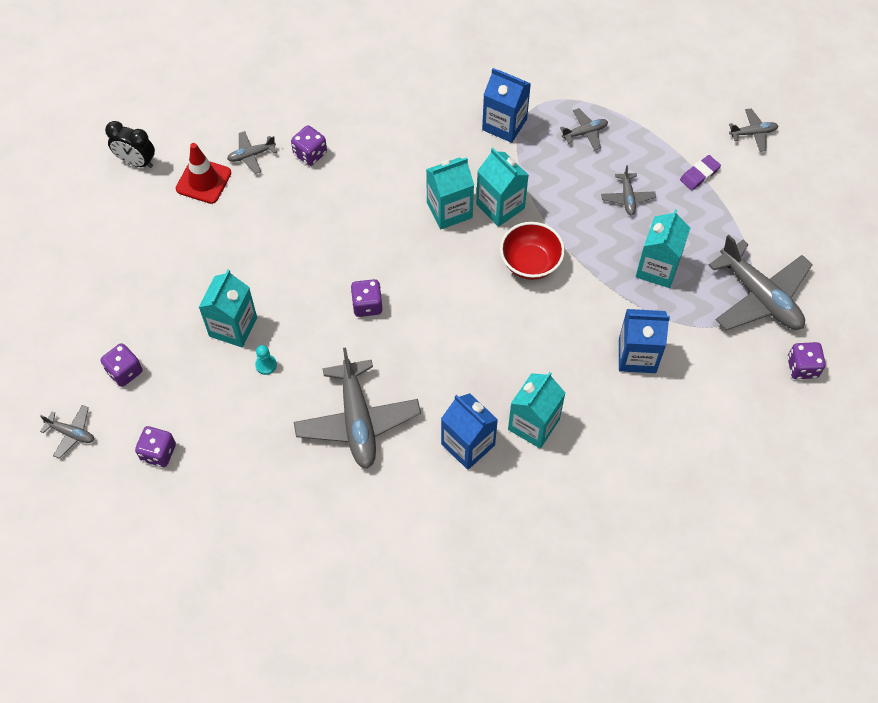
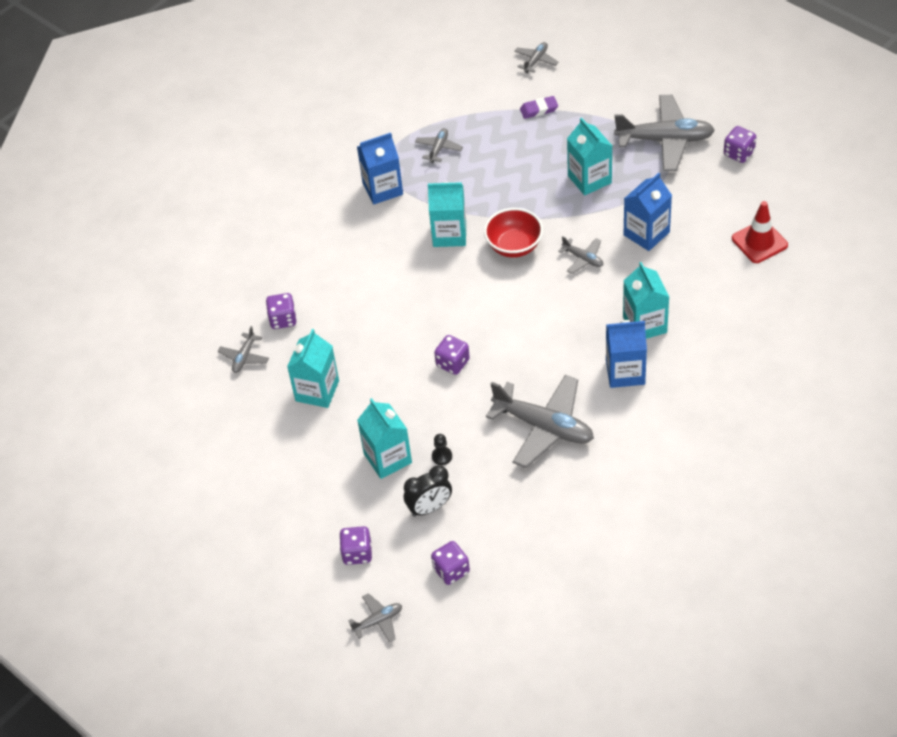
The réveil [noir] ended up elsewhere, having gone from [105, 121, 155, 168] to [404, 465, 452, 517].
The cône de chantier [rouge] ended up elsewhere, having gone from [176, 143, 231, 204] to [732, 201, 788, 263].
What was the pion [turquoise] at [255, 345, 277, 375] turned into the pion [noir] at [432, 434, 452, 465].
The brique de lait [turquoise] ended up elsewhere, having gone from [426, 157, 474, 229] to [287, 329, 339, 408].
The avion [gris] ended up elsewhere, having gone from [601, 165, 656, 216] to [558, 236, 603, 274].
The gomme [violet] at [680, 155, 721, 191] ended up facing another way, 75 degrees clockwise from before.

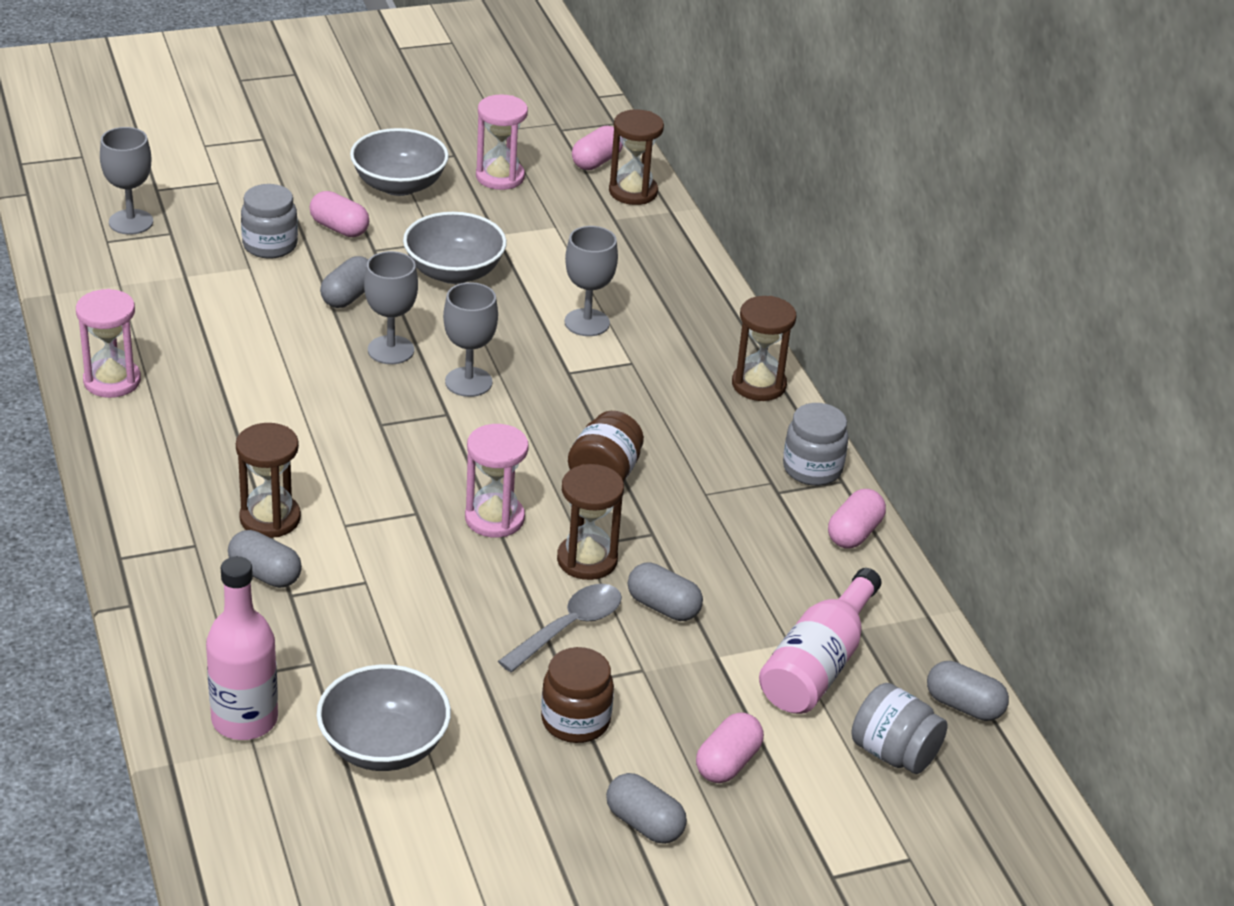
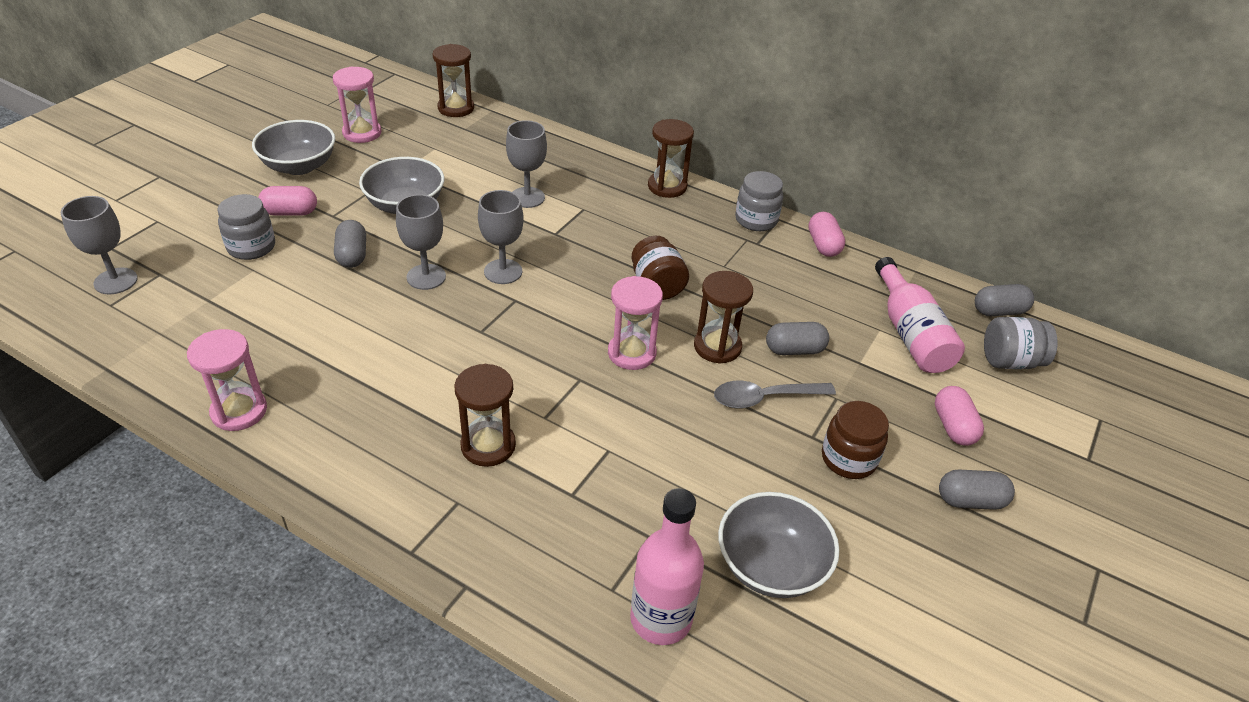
The second view lost the gélule [gris] at [228, 530, 302, 588].
The cuillère [gris] at [498, 584, 622, 672] ended up facing another way, 105 degrees counterclockwise from before.
The second view lost the gélule [rose] at [572, 126, 623, 170].

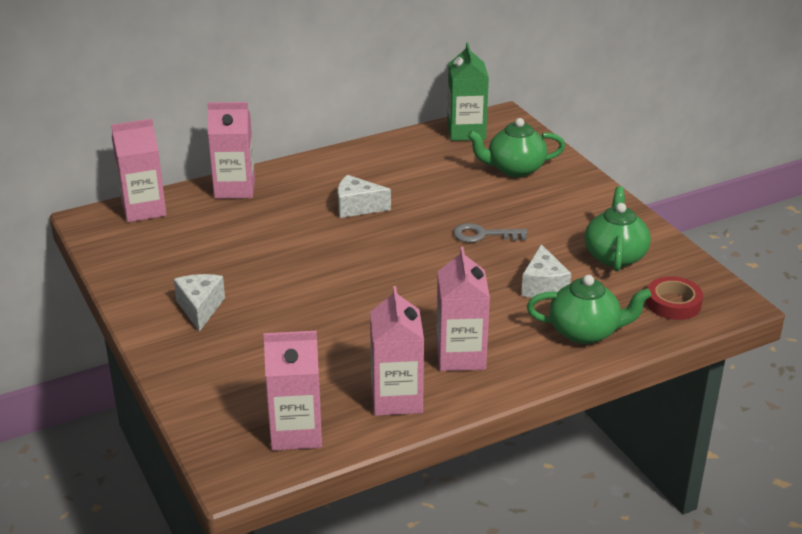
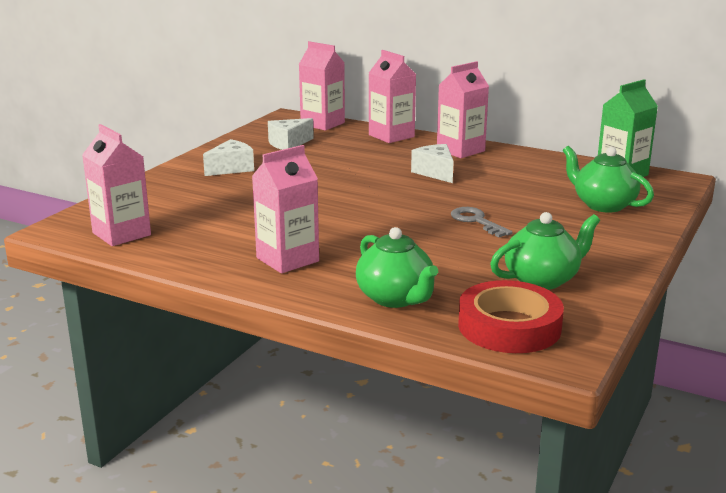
The brique de lait [rose] ended up elsewhere, having gone from [370, 286, 424, 416] to [437, 61, 489, 158].
The fromage [blanc] ended up elsewhere, having gone from [521, 244, 571, 299] to [268, 118, 314, 150].
The size of the ruban adhésif [rouge] at [646, 276, 703, 320] changed by a factor of 1.55.

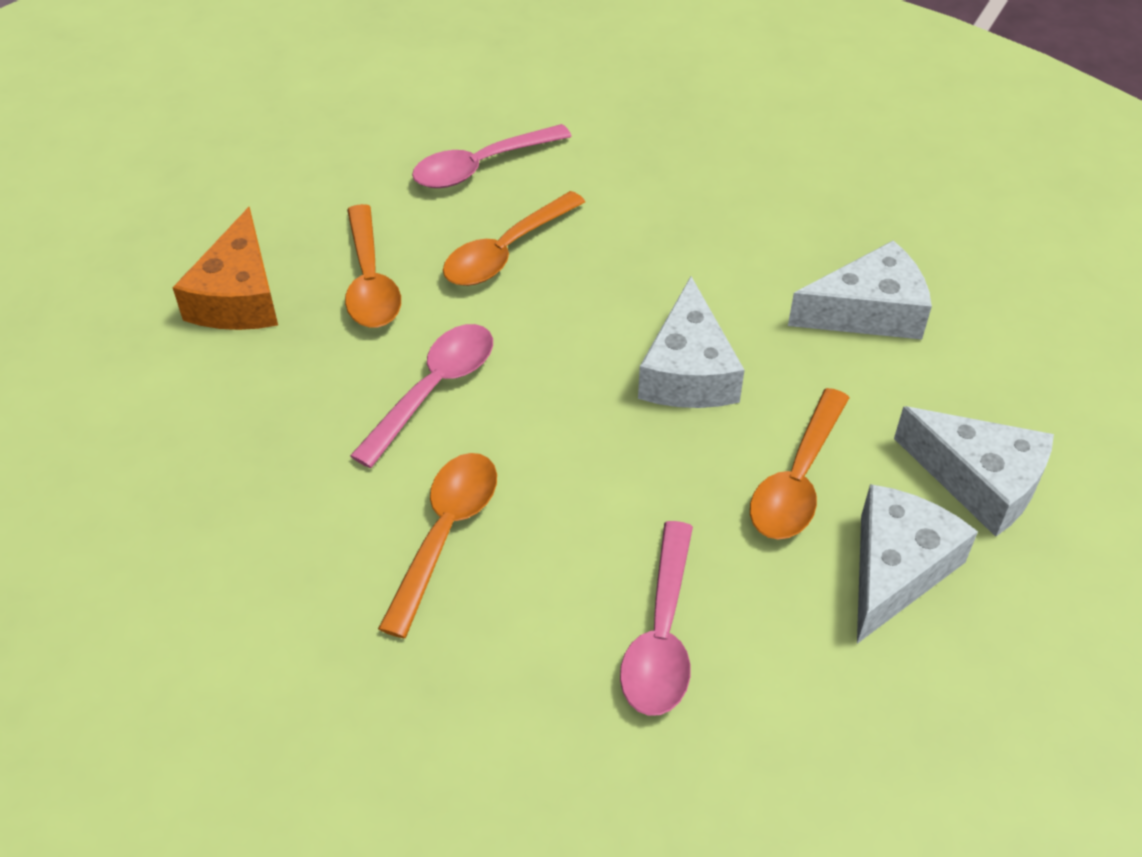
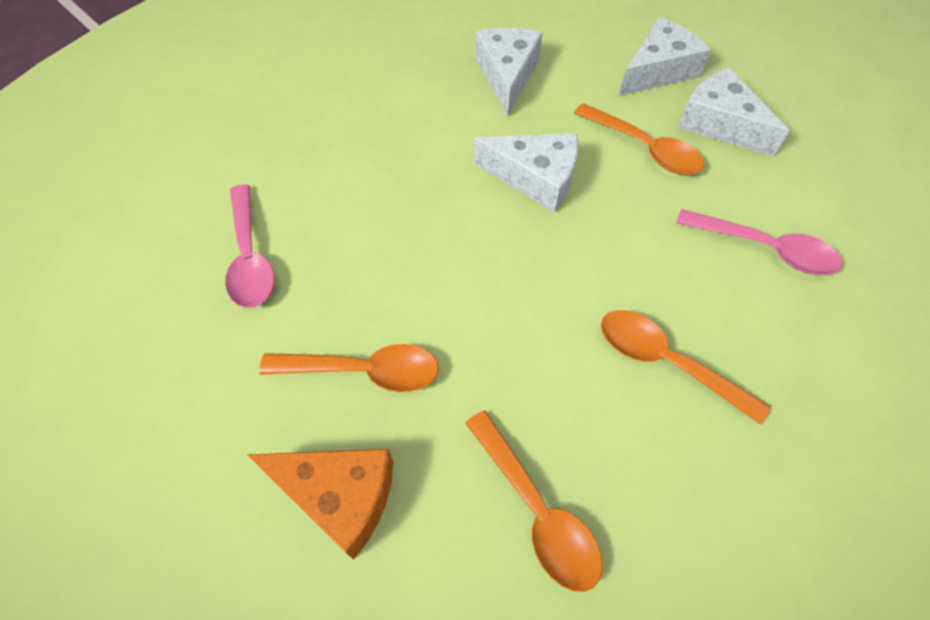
The second view lost the cuillère [rose] at [350, 324, 493, 468].
The cuillère [orange] ended up elsewhere, having gone from [443, 191, 585, 286] to [465, 411, 603, 592].

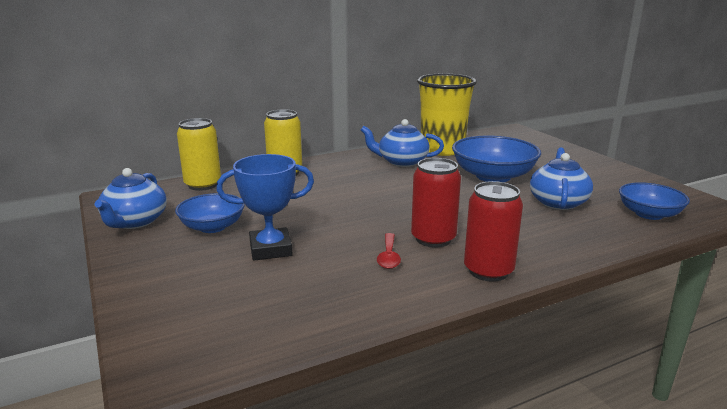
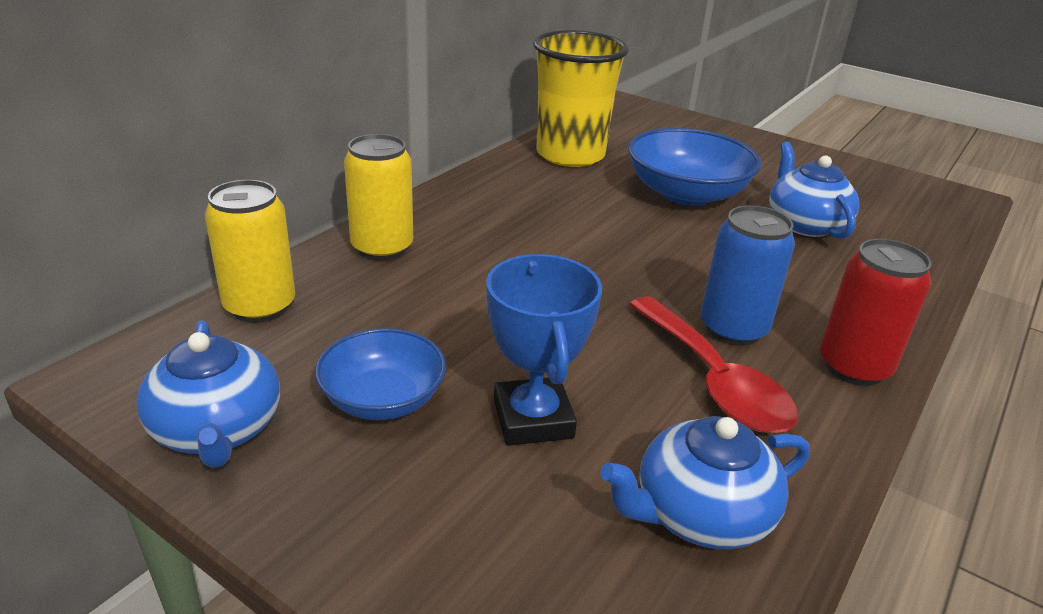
The trophée [bleu] at [216, 154, 314, 261] ended up facing another way, 60 degrees counterclockwise from before.
The théière [bleu] ended up elsewhere, having gone from [360, 119, 444, 167] to [601, 416, 810, 549].
The size of the cuillère [rouge] at [377, 233, 401, 269] changed by a factor of 1.95.
What was the canette [rouge] at [411, 158, 461, 248] turned into the canette [bleu] at [701, 205, 795, 346].
The second view lost the bol [bleu] at [619, 182, 690, 220].

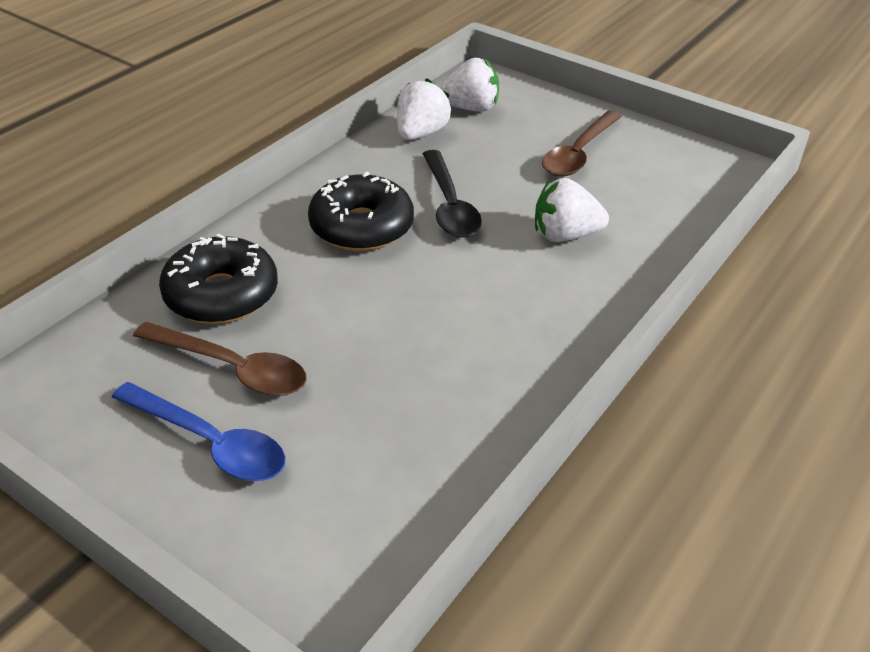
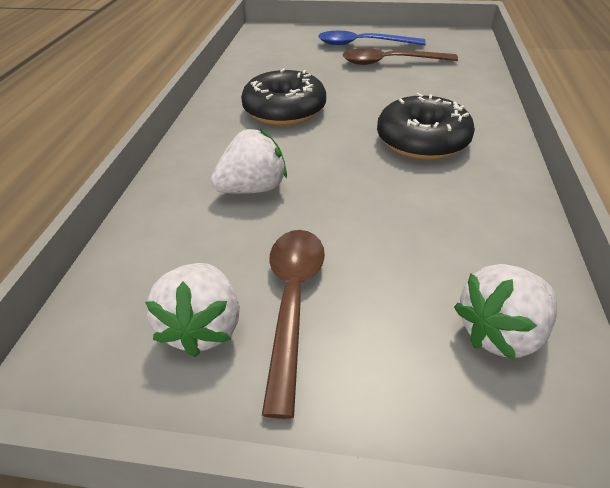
The beignet [noir] ended up elsewhere, having gone from [159, 234, 278, 324] to [241, 68, 326, 125].
The fraise [blanc] ended up elsewhere, having gone from [397, 78, 452, 140] to [145, 263, 240, 357].
The second view lost the cuillère [noir] at [423, 150, 482, 238].

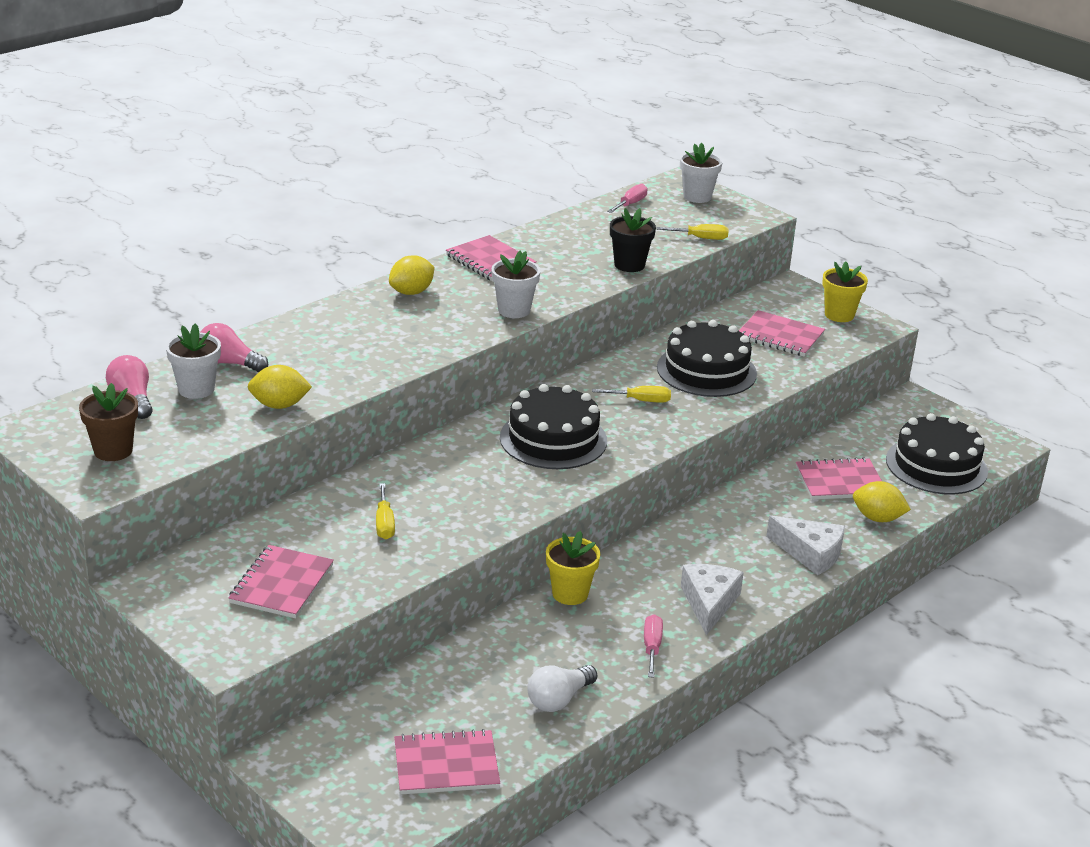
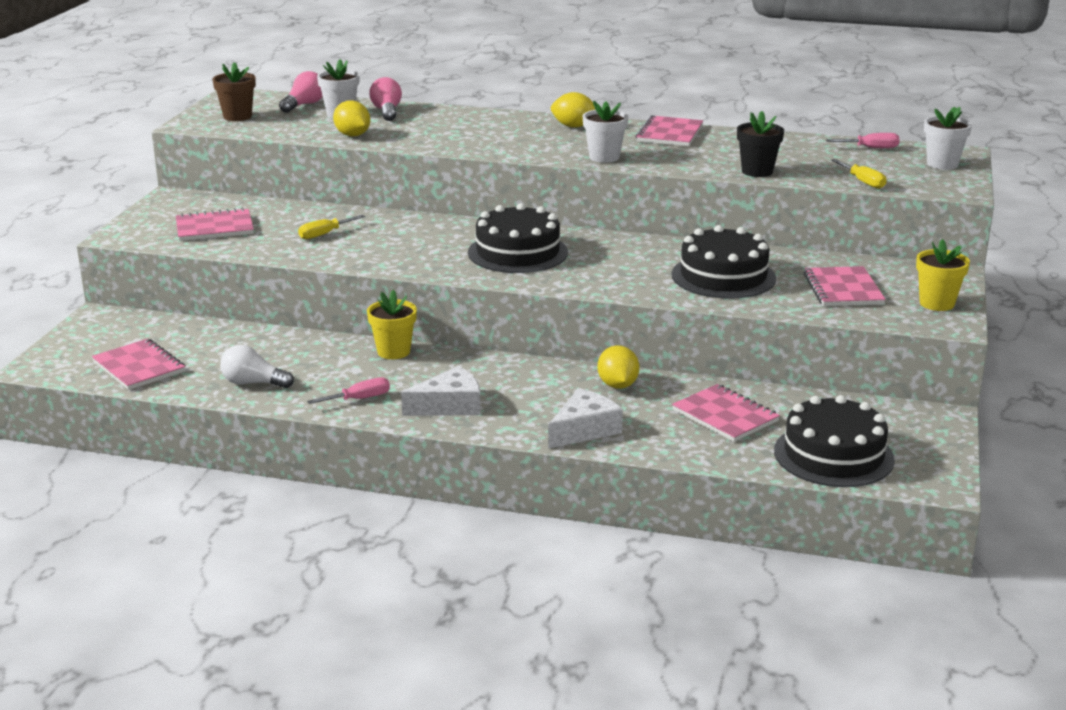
The second view lost the tournevis [jaune] at [592, 386, 671, 403].
The fromage [blanc] at [766, 515, 845, 575] ended up facing another way, 135 degrees counterclockwise from before.
The citron [jaune] ended up elsewhere, having gone from [853, 481, 911, 522] to [598, 345, 639, 389].

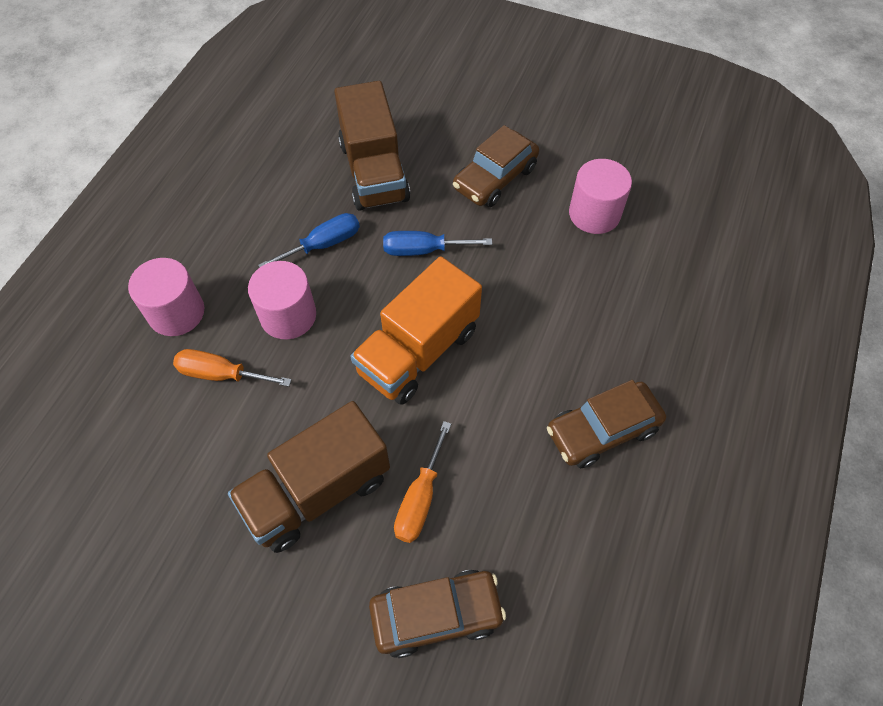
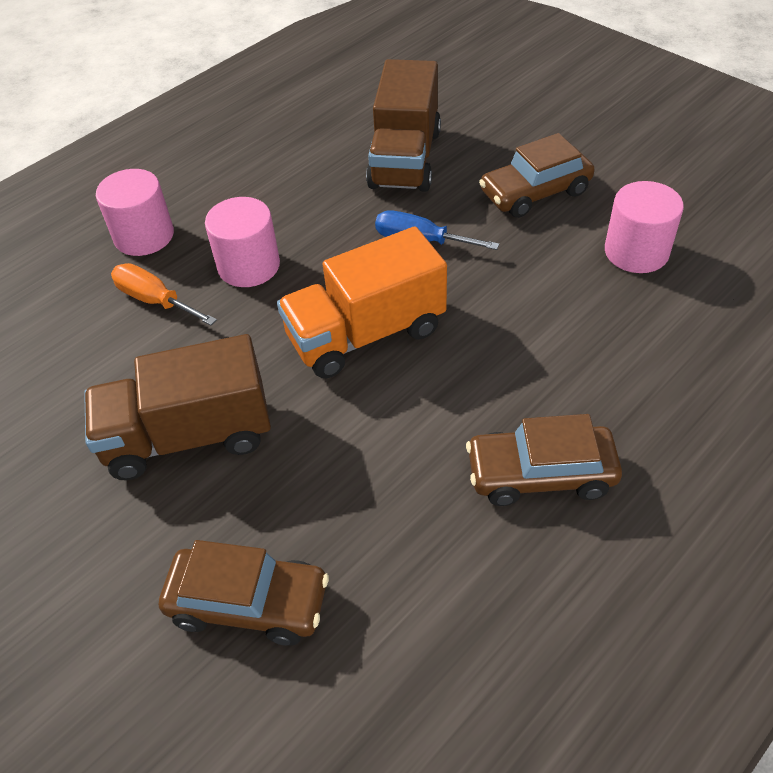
The second view lost the tournevis [bleu] at [258, 213, 360, 268].
The second view lost the tournevis [orange] at [394, 421, 451, 543].

